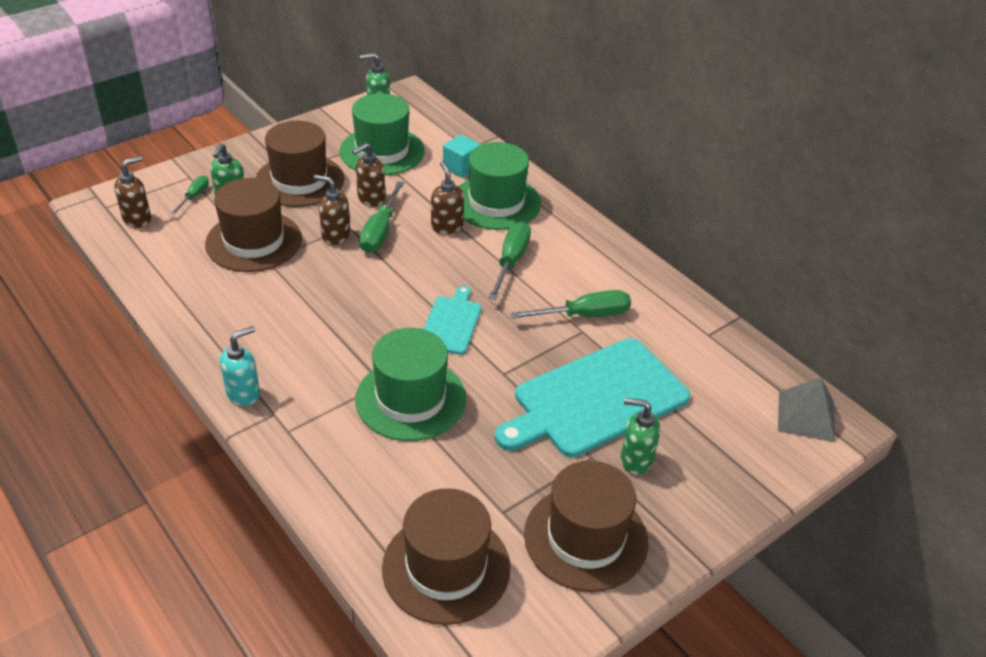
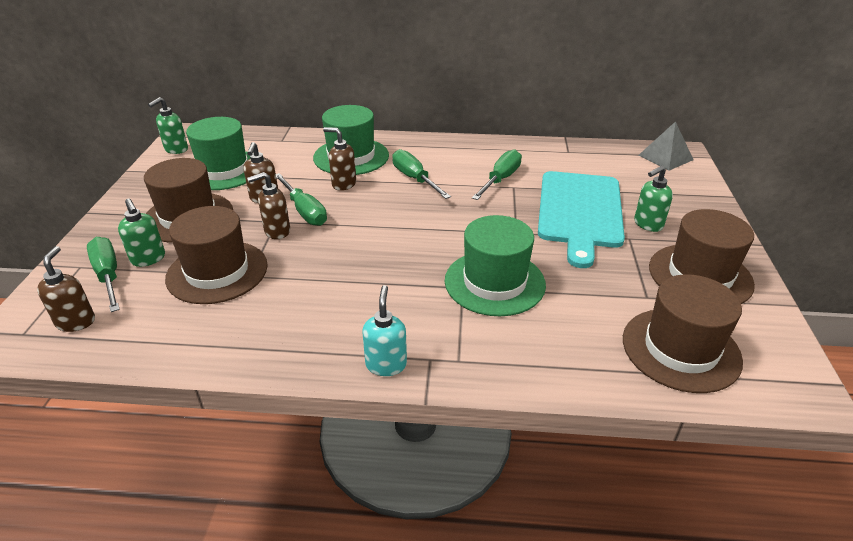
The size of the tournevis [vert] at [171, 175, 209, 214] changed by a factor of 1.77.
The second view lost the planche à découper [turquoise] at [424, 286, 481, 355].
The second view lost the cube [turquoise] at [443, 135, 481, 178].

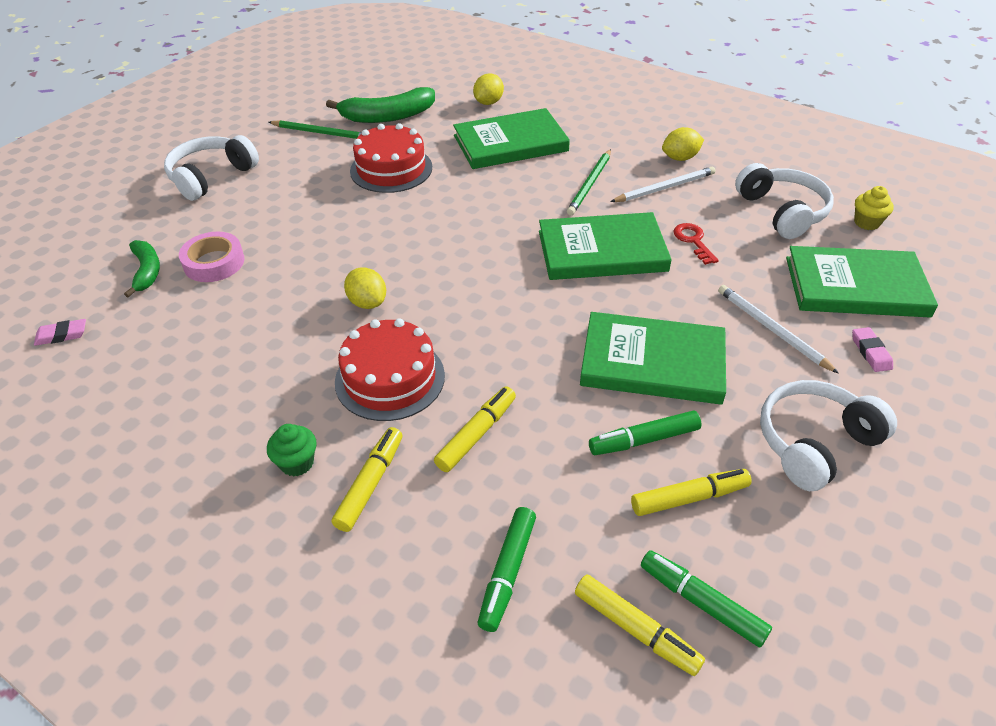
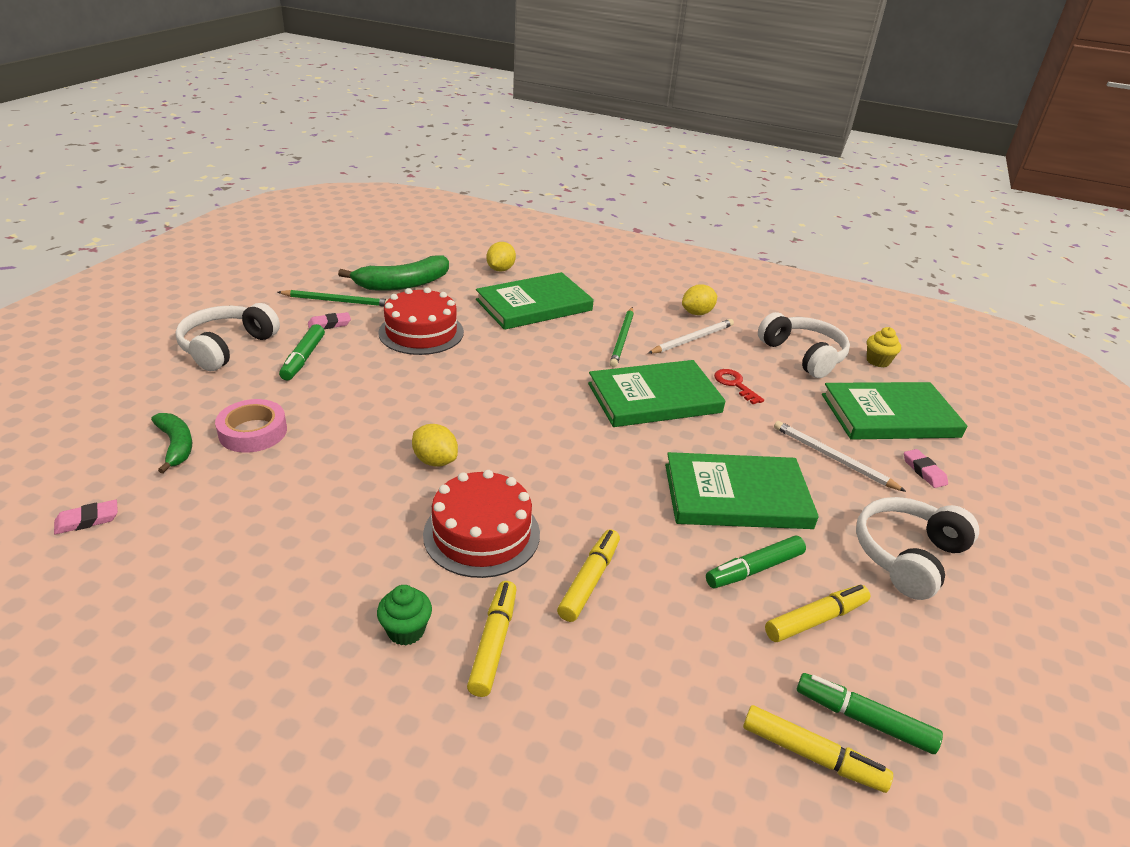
The feutre [vert] ended up elsewhere, having gone from [478, 507, 536, 632] to [279, 324, 325, 380].
The second view gained the gomme [rose] at [308, 312, 351, 329].

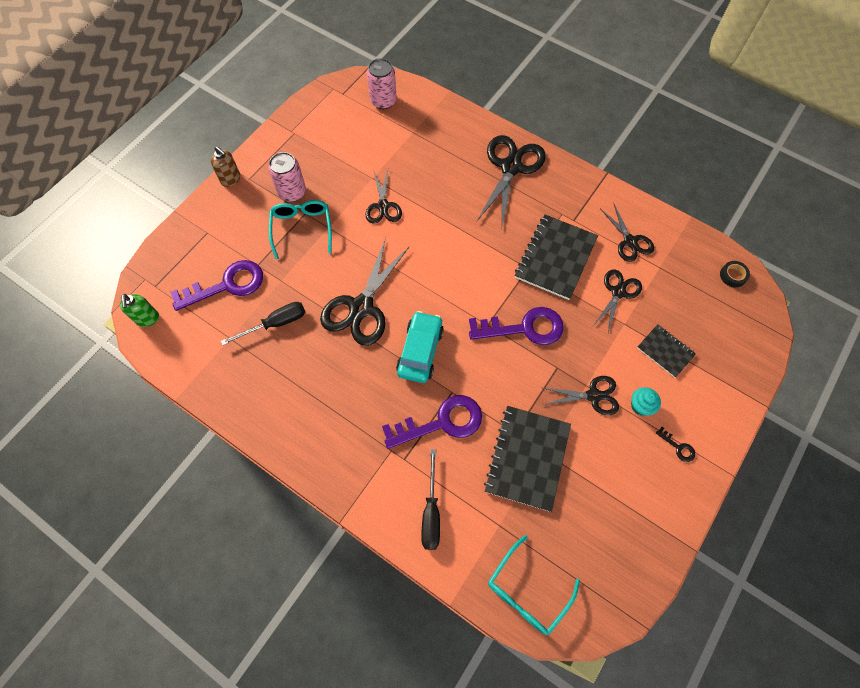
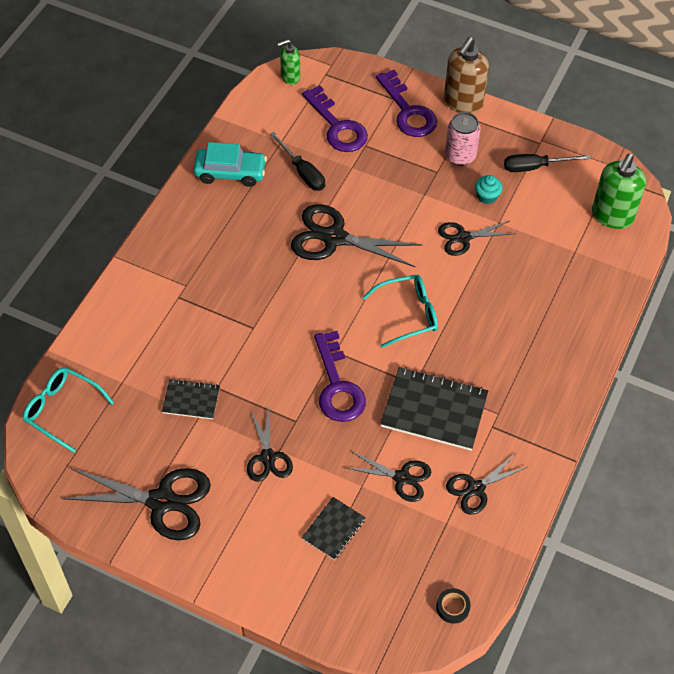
The size of the distributeur de savon [marron] at [211, 146, 240, 187] changed by a factor of 1.74.
The lunettes [turquoise] ended up elsewhere, having gone from [269, 200, 332, 259] to [363, 275, 438, 348].
Where the canette [rose] stood at [367, 58, 397, 109], the distributeur de savon [vert] came to stand at [592, 154, 646, 229].
The clé [violet] ended up elsewhere, having gone from [382, 395, 482, 449] to [376, 70, 437, 137].
The voiture [turquoise] ended up elsewhere, having gone from [396, 311, 444, 383] to [193, 142, 267, 187].
The tournevis [noir] ended up elsewhere, having gone from [421, 449, 440, 550] to [504, 154, 591, 172].
The ciseaux [noir] ended up elsewhere, having gone from [477, 135, 546, 226] to [61, 468, 211, 540].
The size of the carnet [noir] at [484, 406, 571, 512] changed by a factor of 0.55.
The muffin [turquoise] ended up elsewhere, having gone from [631, 387, 661, 416] to [475, 175, 503, 204].
The second view lost the clé [noir] at [656, 427, 695, 462].

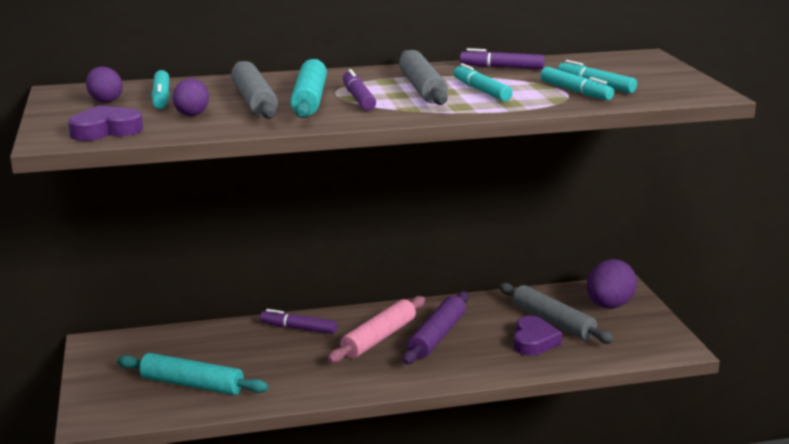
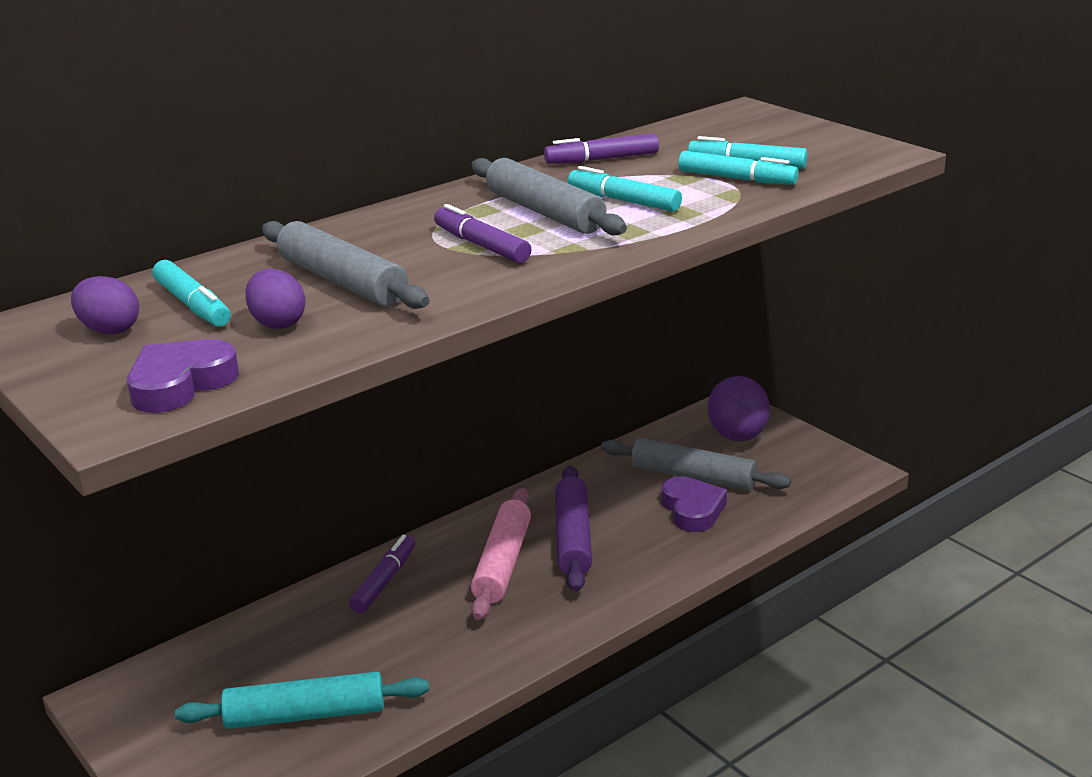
The feutre [violet] at [260, 309, 337, 334] ended up facing another way, 120 degrees clockwise from before.
The second view lost the rouleau à pâtisserie [turquoise] at [290, 59, 327, 118].

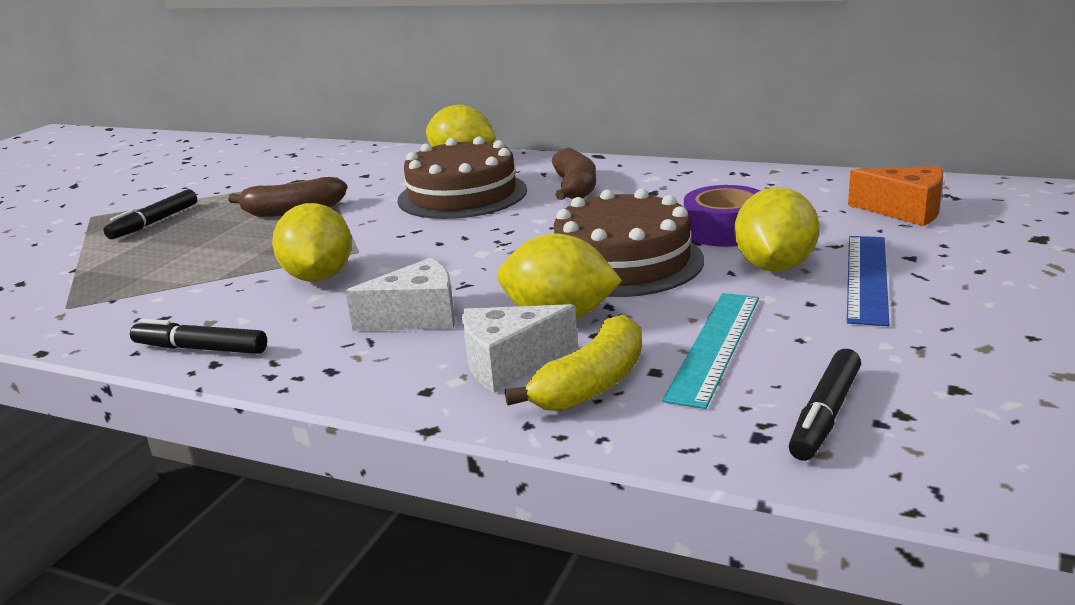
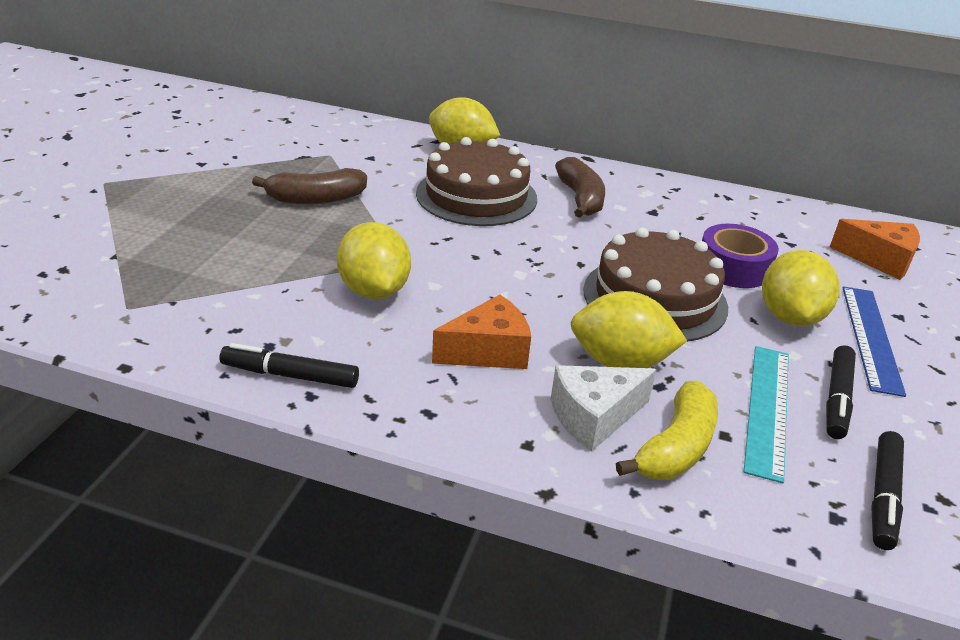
The feutre [noir] ended up elsewhere, having gone from [103, 189, 197, 239] to [826, 345, 856, 439].
What was the fromage [blanc] at [345, 258, 455, 331] turned into the fromage [orange] at [432, 294, 531, 369].

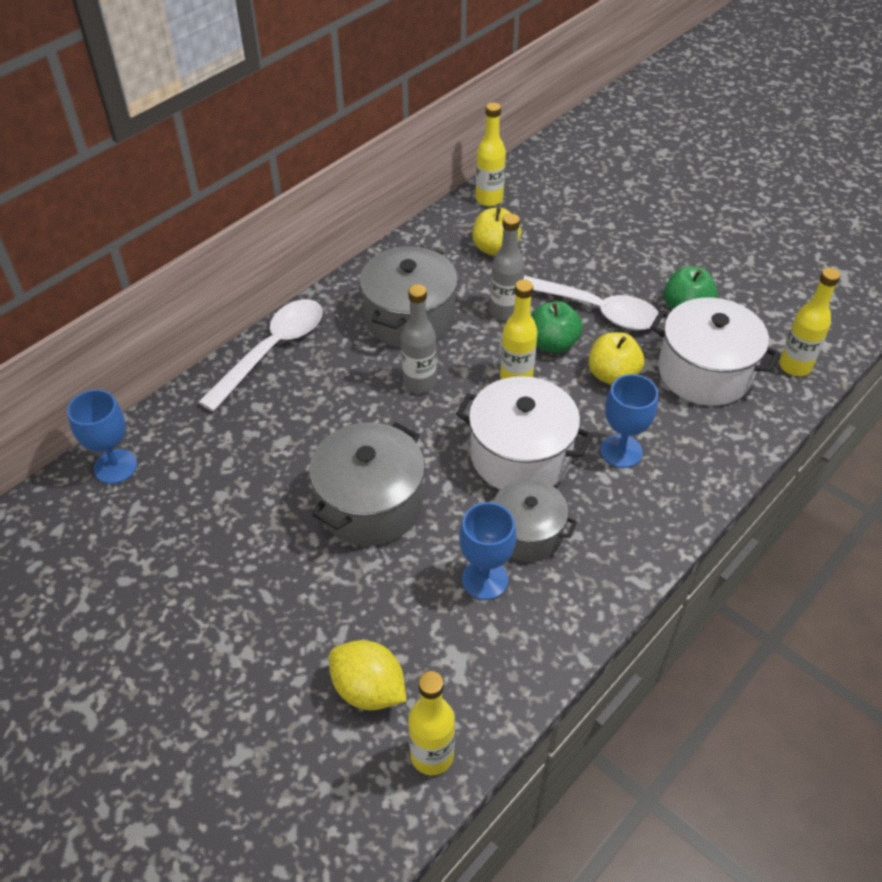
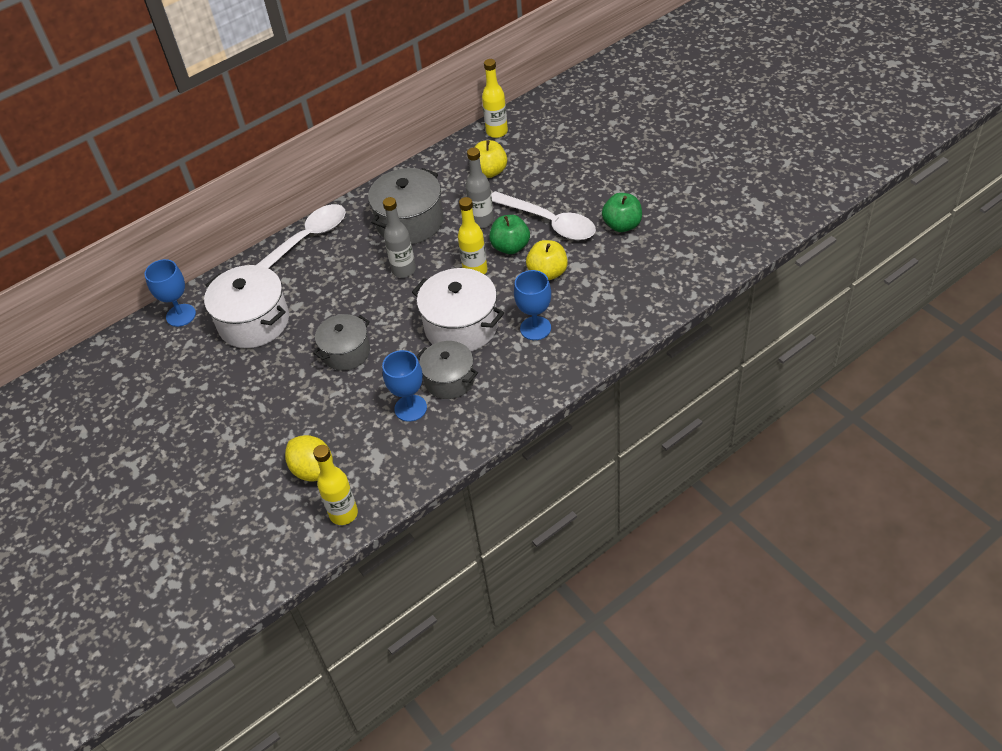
The size of the marmite [gris] at [309, 422, 425, 546] changed by a factor of 0.66.
The marmite [blanc] ended up elsewhere, having gone from [650, 298, 780, 406] to [204, 265, 289, 348].
The second view lost the bouteille [jaune] at [779, 268, 841, 376].

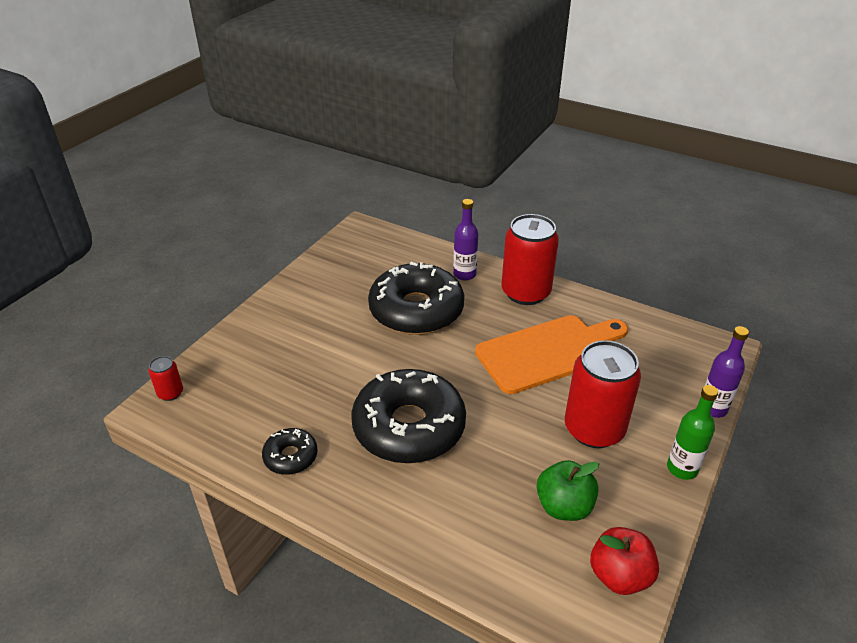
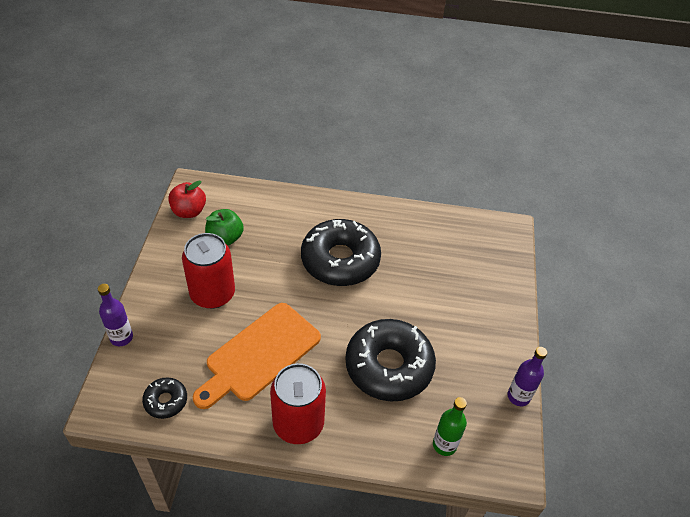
The second view lost the canette [rouge] at [149, 356, 183, 401].
The beignet [noir] ended up elsewhere, having gone from [262, 428, 318, 475] to [142, 377, 187, 419].
The bouteille [violet] ended up elsewhere, having gone from [453, 199, 478, 281] to [508, 347, 547, 406].
The bouteille [vert] ended up elsewhere, having gone from [667, 385, 718, 480] to [433, 397, 467, 456].

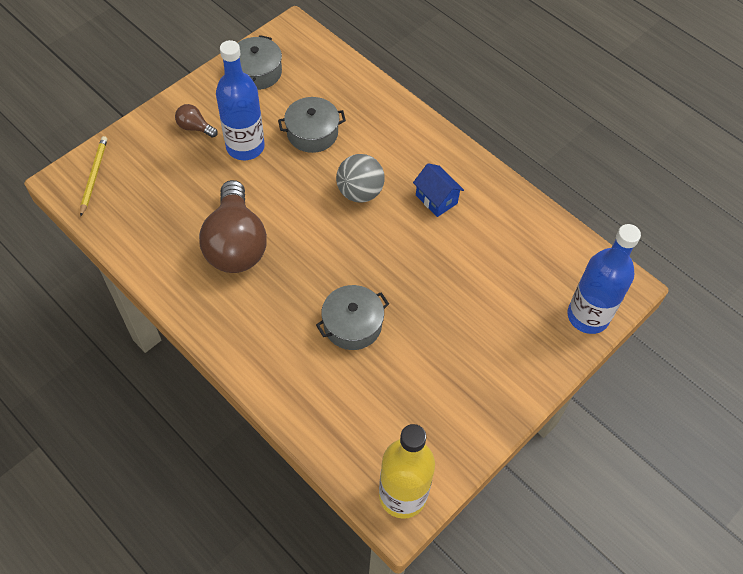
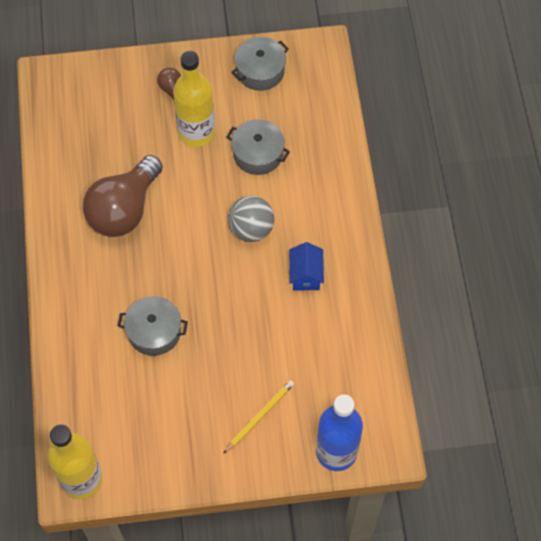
The crayon [jaune] ended up elsewhere, having gone from [80, 136, 107, 216] to [223, 380, 294, 454].
What was the bouteille [bleu] at [216, 40, 265, 160] turned into the bouteille [jaune] at [173, 51, 215, 147].

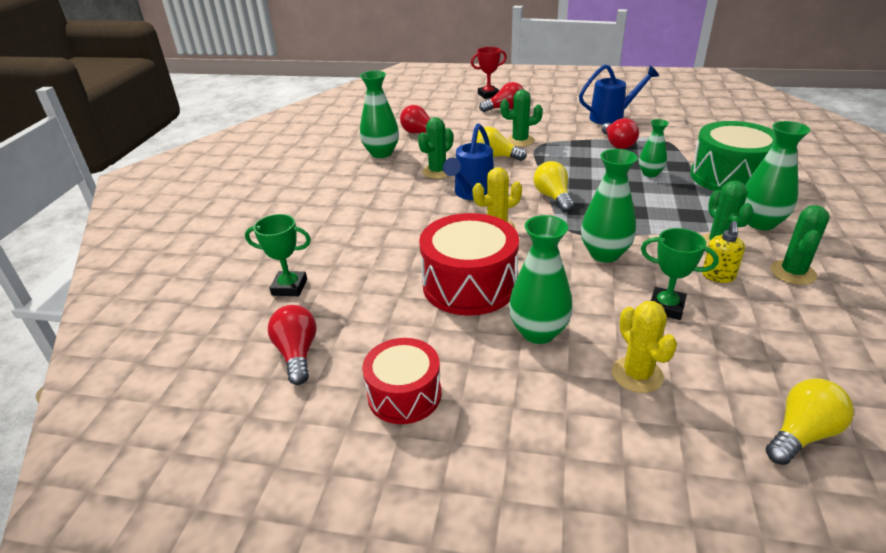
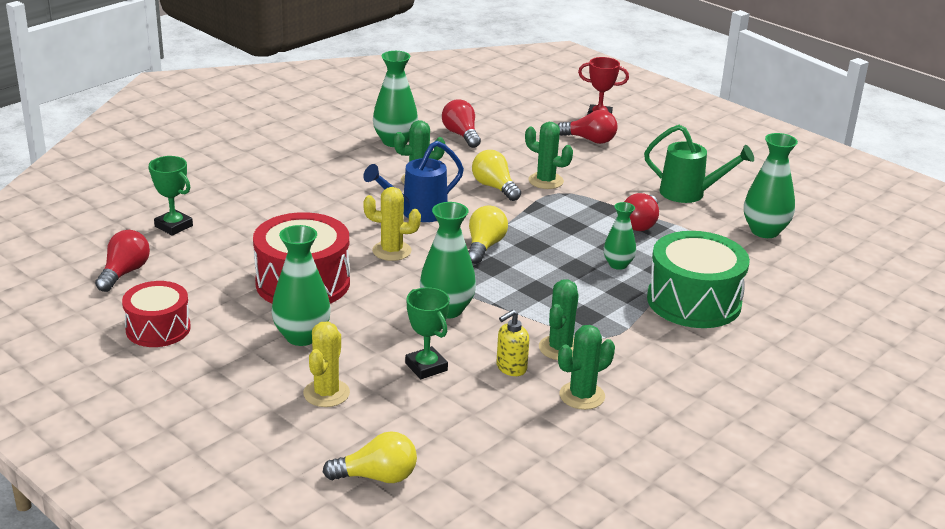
What was the arrosoir [bleu] at [579, 64, 659, 125] turned into the arrosoir [vert] at [644, 125, 754, 203].
The vase [vert] ended up elsewhere, having gone from [745, 121, 810, 230] to [744, 133, 798, 238].

